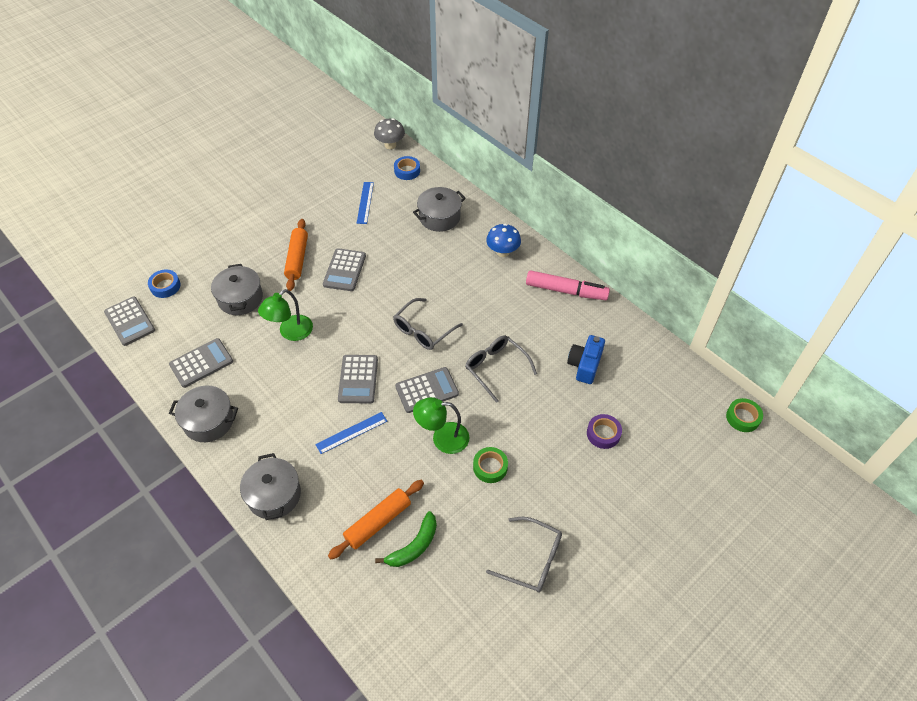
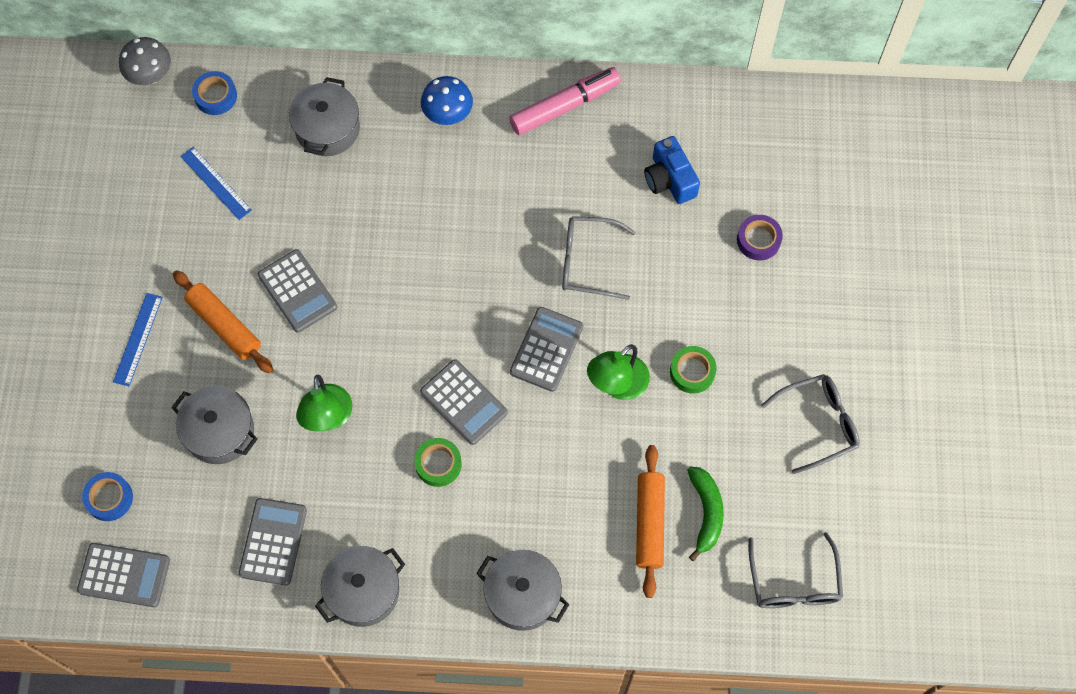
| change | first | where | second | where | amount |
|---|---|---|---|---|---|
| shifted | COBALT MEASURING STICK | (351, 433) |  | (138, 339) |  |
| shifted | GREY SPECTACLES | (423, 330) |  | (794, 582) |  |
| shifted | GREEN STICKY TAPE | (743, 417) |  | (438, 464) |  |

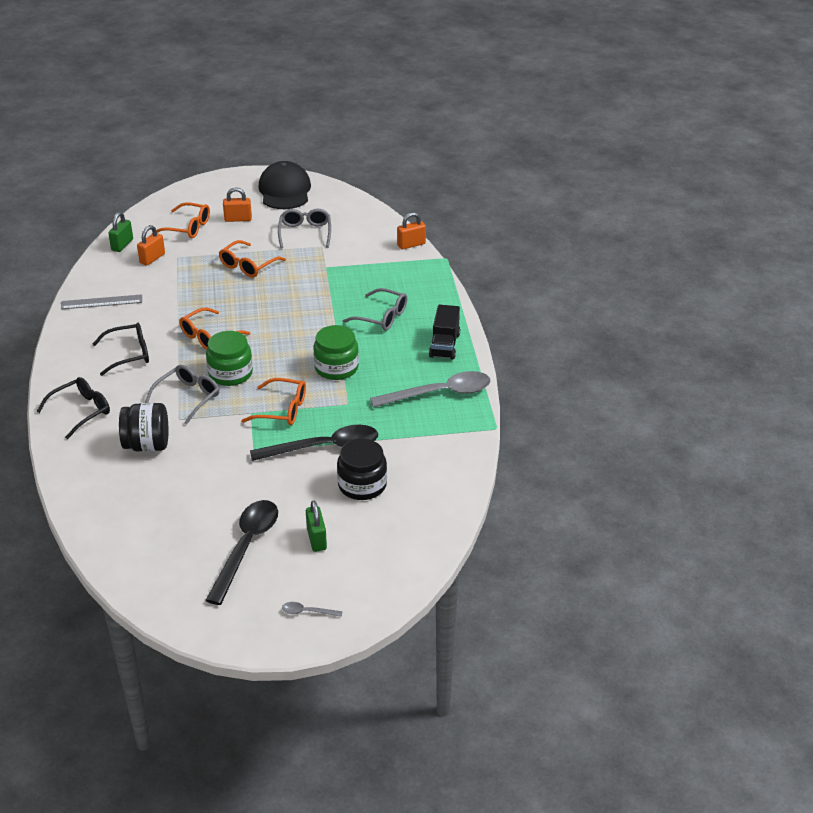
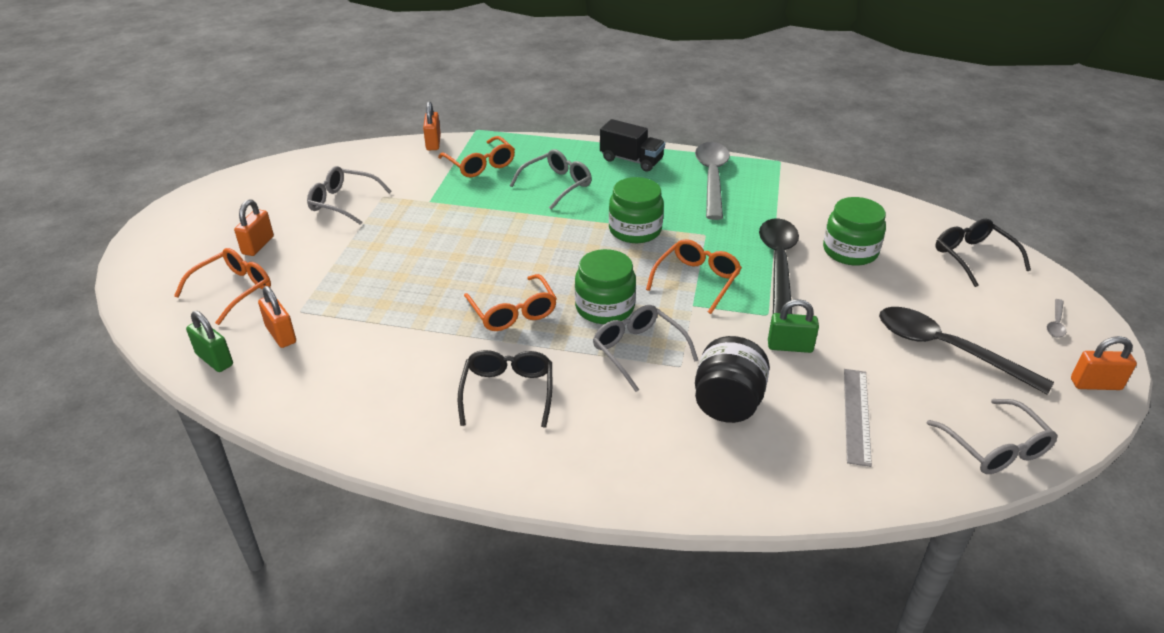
| change | first | where | second | where | amount |
|---|---|---|---|---|---|
| gone | EBONY PEAKED CAP | (285, 191) |  |  |  |
| new |  |  | GREY SPECTACLES | (995, 448) |  |
| new |  |  | ORANGE PADLOCK | (1095, 384) |  |
| shifted | EBONY SPECTACLES | (81, 411) |  | (973, 257) |  |
| shifted | GREY MEASURING STICK | (101, 302) |  | (856, 415) |  |
| shifted | ORANGE SPECTACLES | (248, 265) |  | (480, 165) |  |
| shifted | GREEN PADLOCK | (316, 539) |  | (790, 347) |  |
| repainted | EBONY JAM JAR | (362, 485) | GREEN JAM JAR | (850, 251) |  |

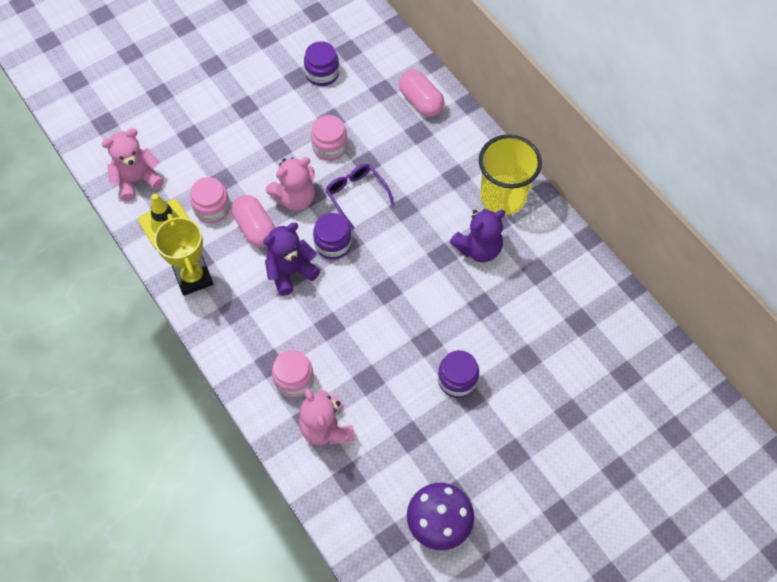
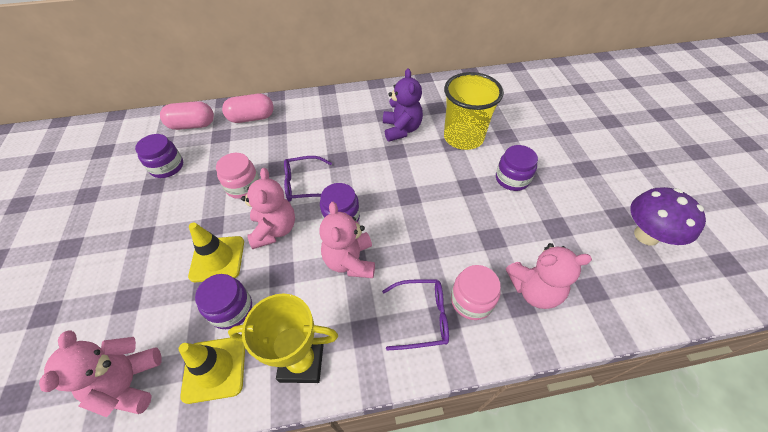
| change | first | where | second | where | amount |
|---|---|---|---|---|---|
| new |  |  | GOLDEN TRAFFIC CONE | (217, 259) |  |
| new |  |  | PURPLE SPECTACLES | (422, 317) |  |
| shifted | ROSE-PINK CAPSULE | (255, 228) |  | (192, 125) |  |
| shifted | GOLDEN BEAKER | (503, 196) |  | (463, 137) |  |
| repainted | ROSE-PINK JAM JAR | (212, 208) | PURPLE JAM JAR | (231, 309) |  |
| repainted | PURPLE STUFFED BEAR | (290, 272) | ROSE-PINK STUFFED BEAR | (350, 261) |  |

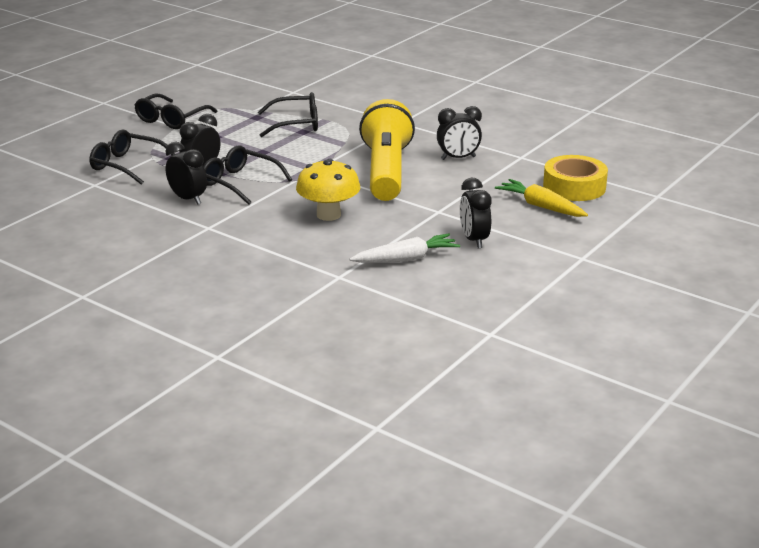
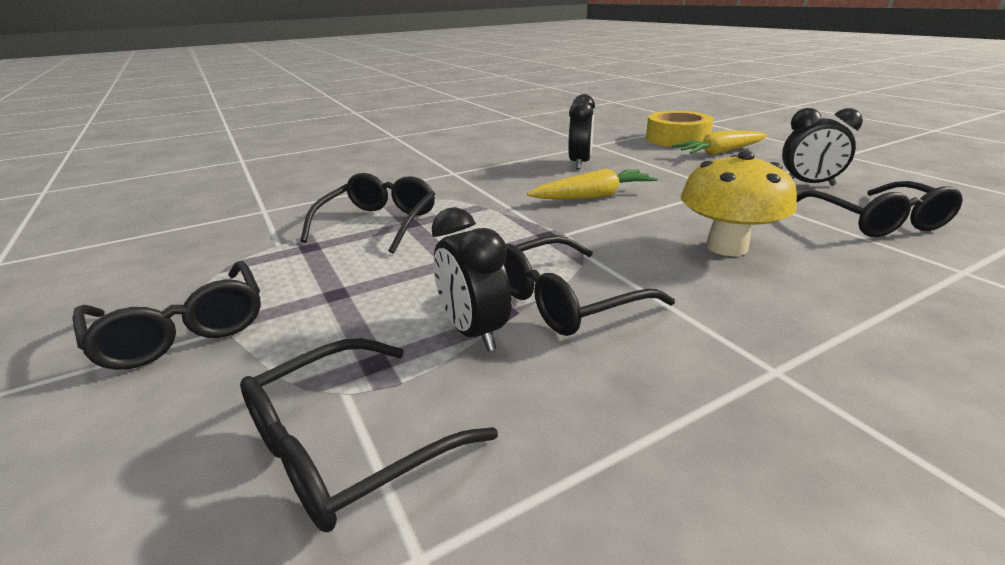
| change | first | where | second | where | amount |
|---|---|---|---|---|---|
| gone | EBONY ALARM CLOCK | (188, 199) |  |  |  |
| swapped | SNOW-WHITE TOY CARROT | (406, 259) | EBONY SPECTACLES | (876, 221) |  |
| swapped | GOLDEN FLASHLIGHT | (386, 171) | GOLDEN TOY CARROT | (593, 196) |  |

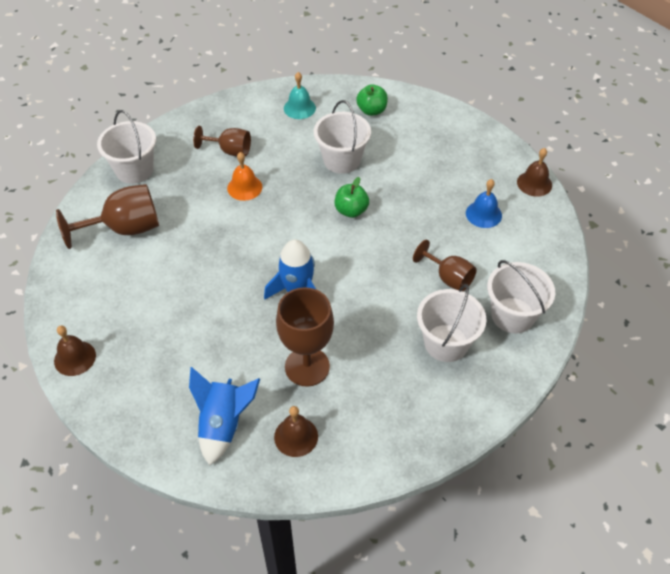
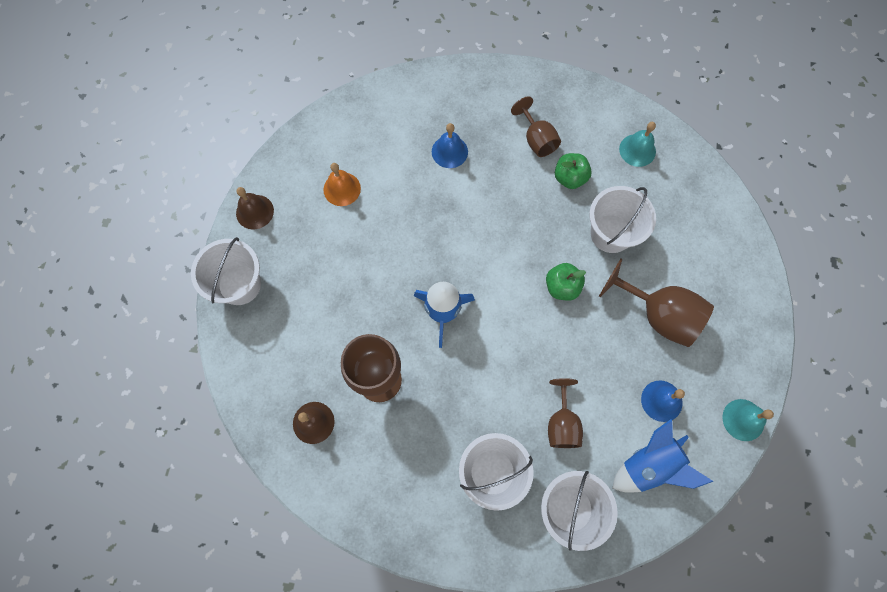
| change | first | where | second | where | amount |
|---|---|---|---|---|---|
| new |  |  | COBALT HAND BELL | (449, 151) |  |
| shifted | RUSSET WINE GLASS | (124, 229) |  | (658, 314) |  |
| shifted | SNOW-WHITE SAND BUCKET | (134, 170) |  | (239, 285) |  |
| shifted | COBALT TOY ROCKET | (223, 424) |  | (649, 465) |  |
| shifted | ORANGE HAND BELL | (244, 187) |  | (342, 189) |  |
| shifted | GREEN TOY APPLE | (371, 110) |  | (569, 178) |  |
| repainted | RUSSET HAND BELL | (534, 183) | TEAL HAND BELL | (743, 420) |  |

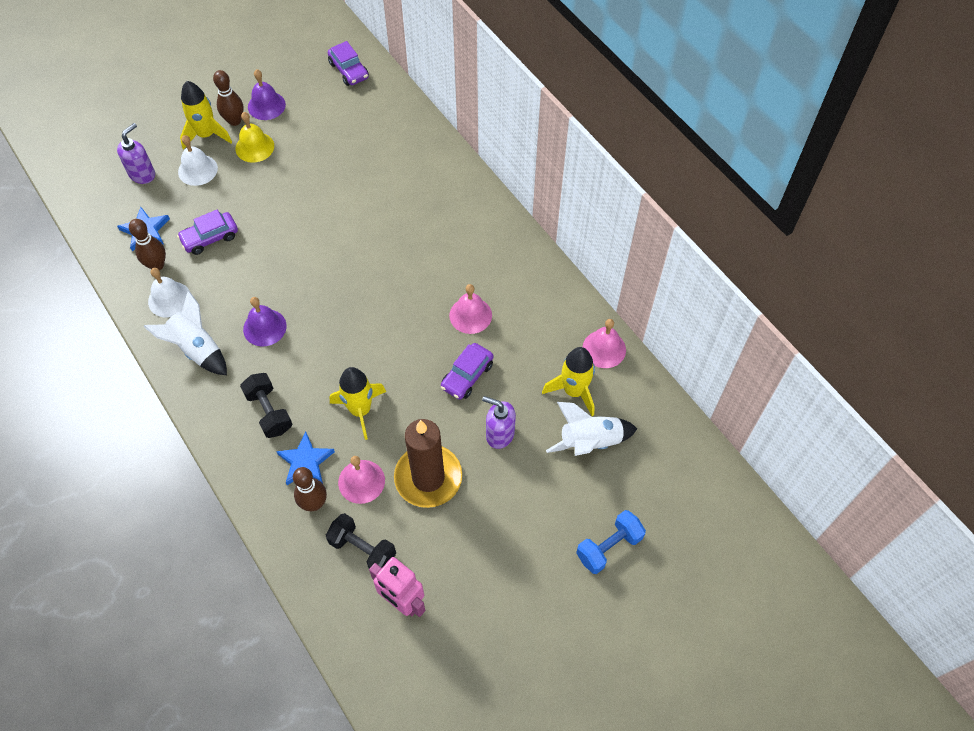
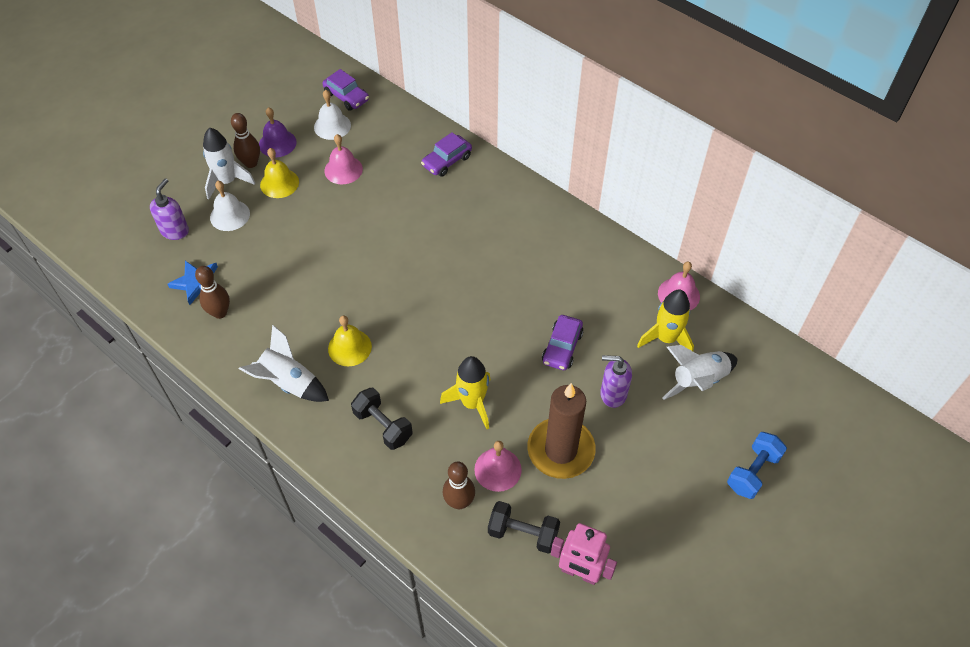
| change | first | where | second | where | amount |
|---|---|---|---|---|---|
| gone | COBALT STAR SHAPE | (305, 461) |  |  |  |
| shifted | SNOW-WHITE HAND BELL | (169, 299) |  | (332, 126) |  |
| shifted | PURPLE AUTOMOBILE | (210, 238) |  | (447, 161) |  |
| shifted | ROSE-PINK HAND BELL | (470, 315) |  | (343, 170) |  |
| repainted | GOLDEN TOY ROCKET | (206, 135) | SNOW-WHITE TOY ROCKET | (227, 181) |  |
| repainted | PURPLE HAND BELL | (264, 327) | GOLDEN HAND BELL | (349, 347) |  |

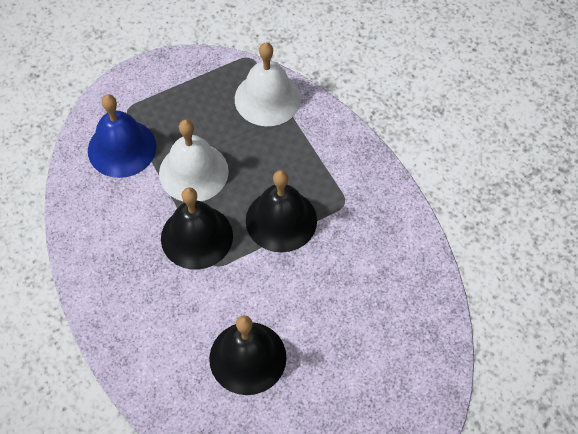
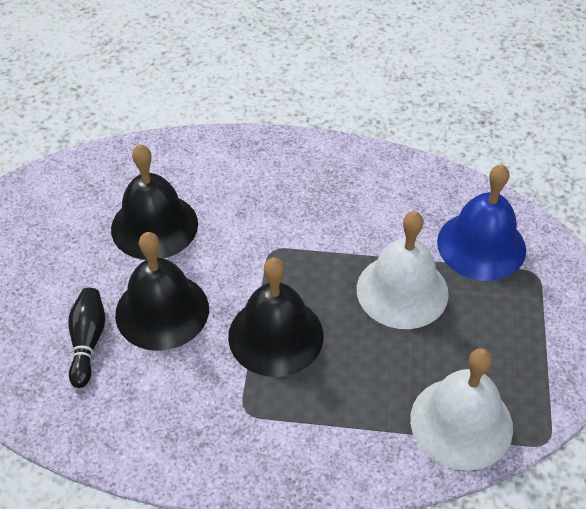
| change | first | where | second | where | amount |
|---|---|---|---|---|---|
| new |  |  | EBONY BOWLING PIN | (88, 342) |  |
| shifted | EBONY HAND BELL | (196, 237) |  | (162, 311) |  |

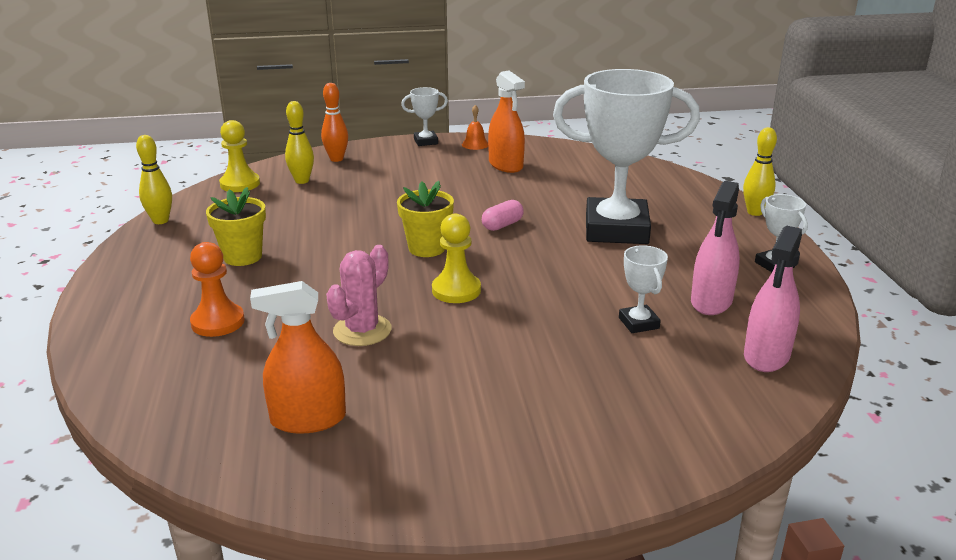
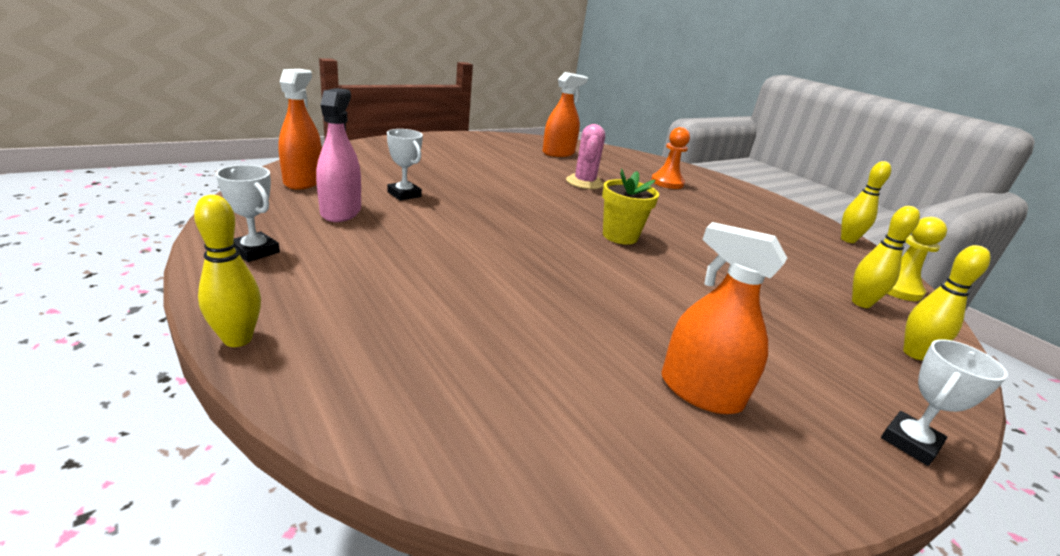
| change | first | where | second | where | amount |
|---|---|---|---|---|---|
| gone | GOLDEN POTTED PLANT | (242, 257) |  |  |  |
| gone | GOLDEN GAME PAWN | (456, 290) |  |  |  |
| gone | ORANGE HAND BELL | (475, 144) |  |  |  |
| gone | ROSE-PINK CAPSULE | (502, 225) |  |  |  |
| gone | SNOW-WHITE AWARD CUP | (616, 229) |  |  |  |
| repainted | ORANGE BOWLING PIN | (336, 159) | GOLDEN BOWLING PIN | (914, 353) |  |
| repainted | ROSE-PINK SPRAY CLEANER | (766, 356) | ORANGE SPRAY CLEANER | (303, 181) |  |

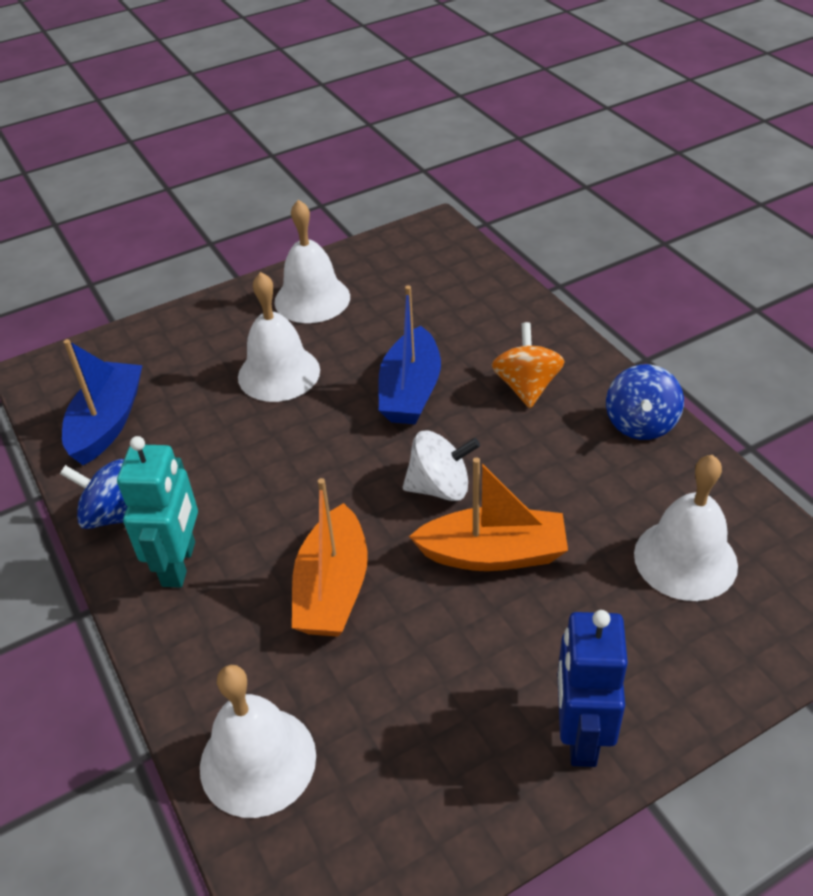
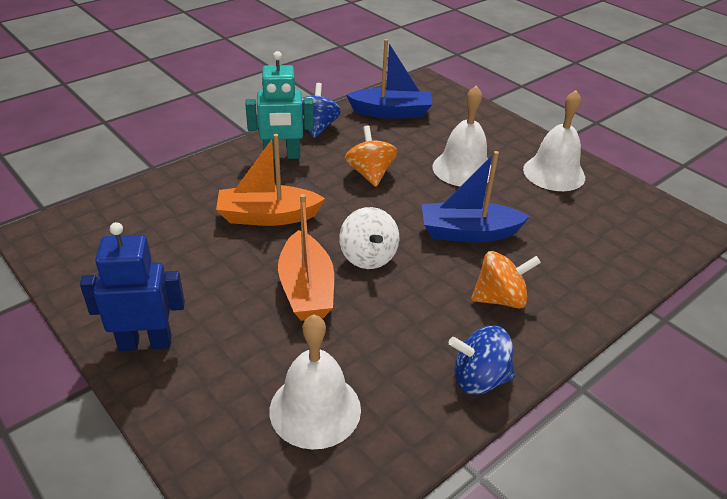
| change | first | where | second | where | amount |
|---|---|---|---|---|---|
| gone | SNOW-WHITE HAND BELL | (258, 761) |  |  |  |
| new |  |  | ORANGE TOY TOP | (370, 174) |  |

